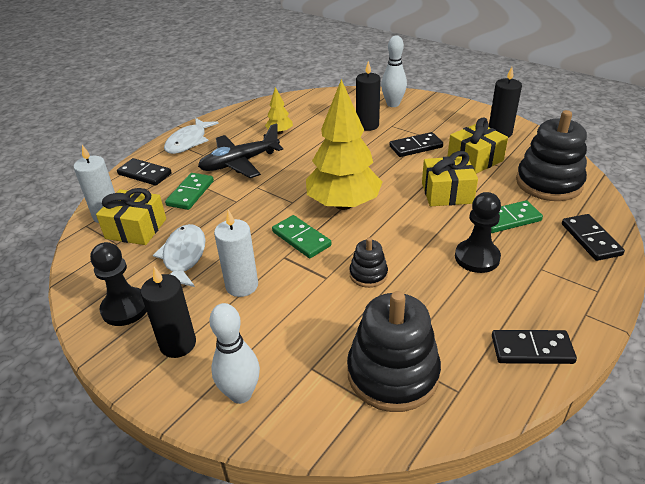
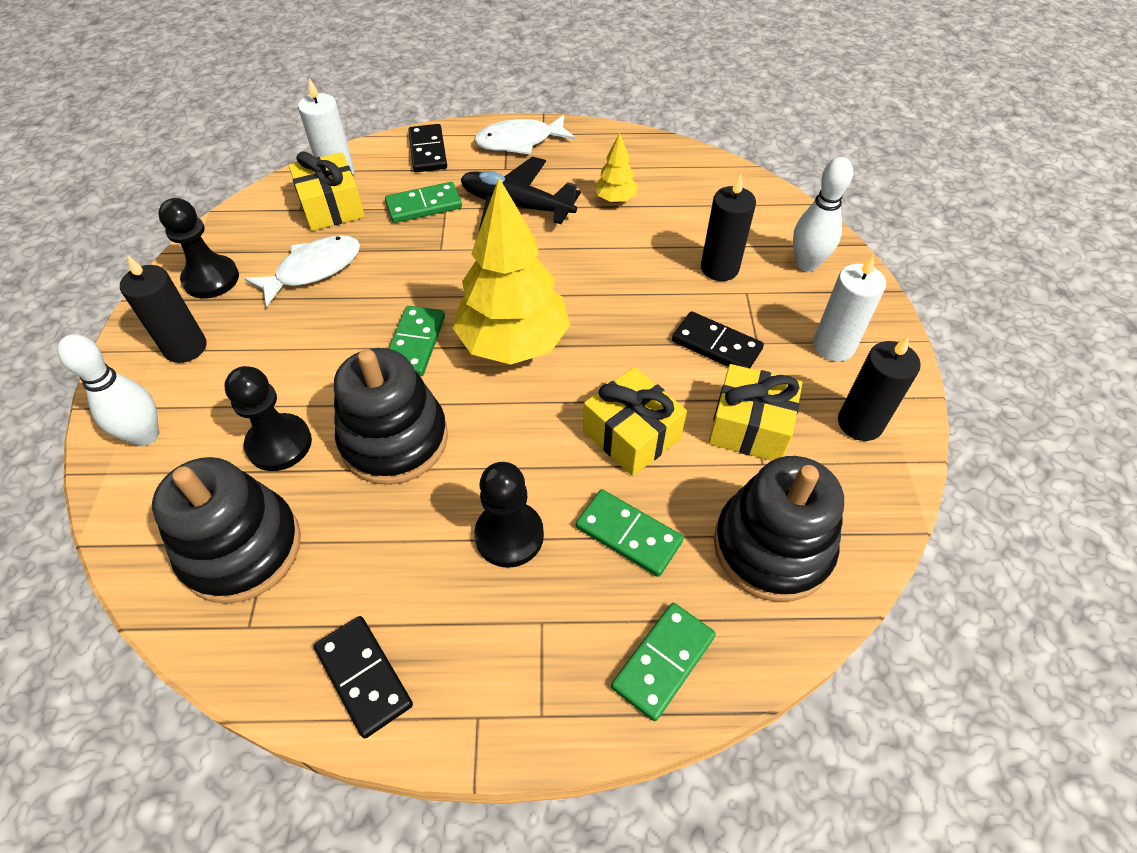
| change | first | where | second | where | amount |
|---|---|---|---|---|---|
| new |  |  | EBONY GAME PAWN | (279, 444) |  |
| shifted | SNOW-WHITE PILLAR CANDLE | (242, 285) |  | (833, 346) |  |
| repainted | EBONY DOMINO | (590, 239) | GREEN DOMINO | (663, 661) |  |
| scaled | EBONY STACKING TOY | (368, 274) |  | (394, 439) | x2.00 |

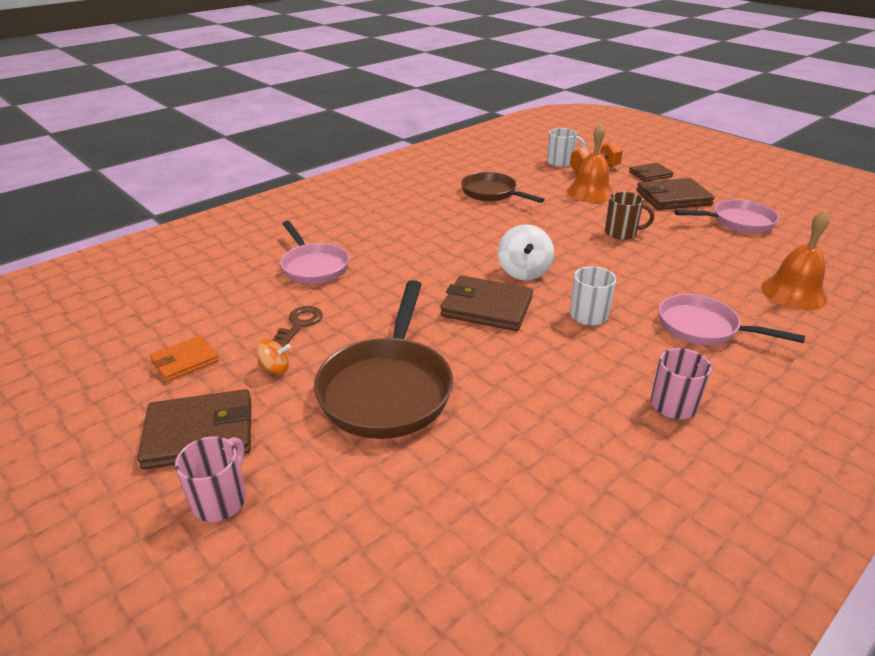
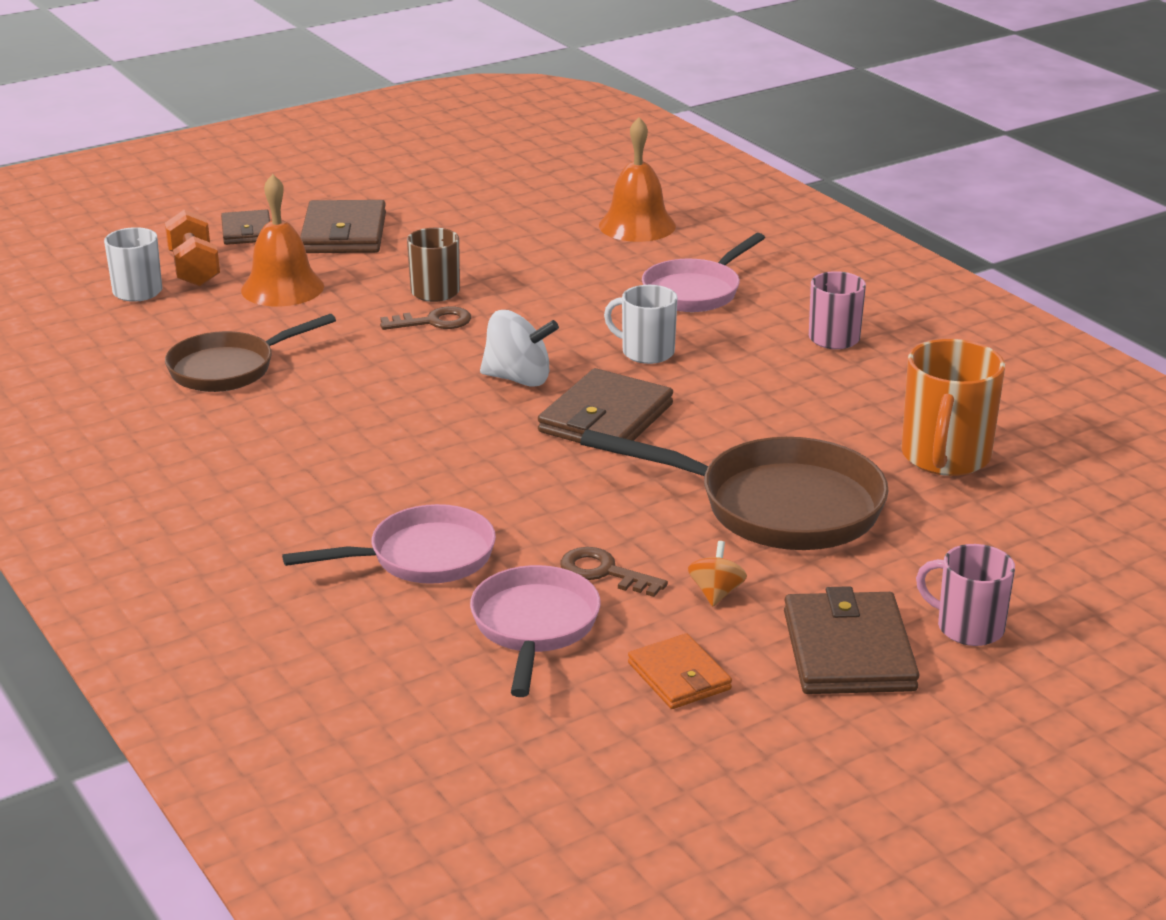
| change | first | where | second | where | amount |
|---|---|---|---|---|---|
| new |  |  | RUSSET KEY | (433, 322) |  |
| new |  |  | ORANGE TEA MUG | (945, 457) |  |
| shifted | ROSE-PINK PAN | (737, 222) |  | (534, 627) |  |

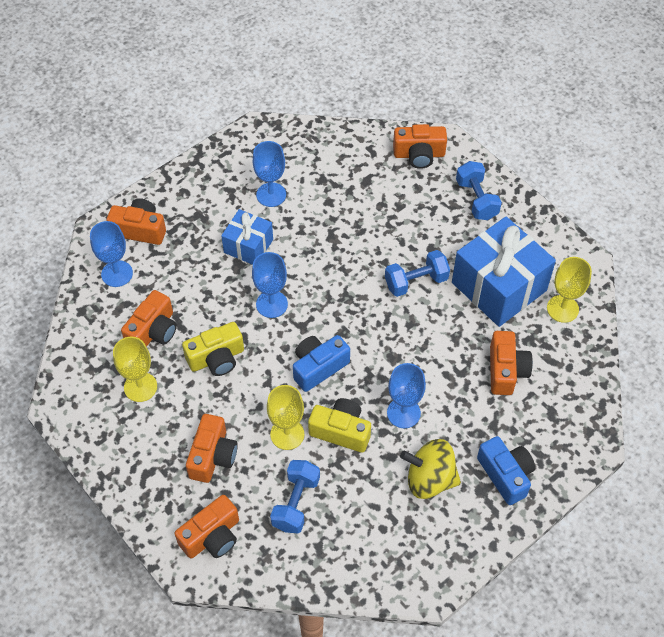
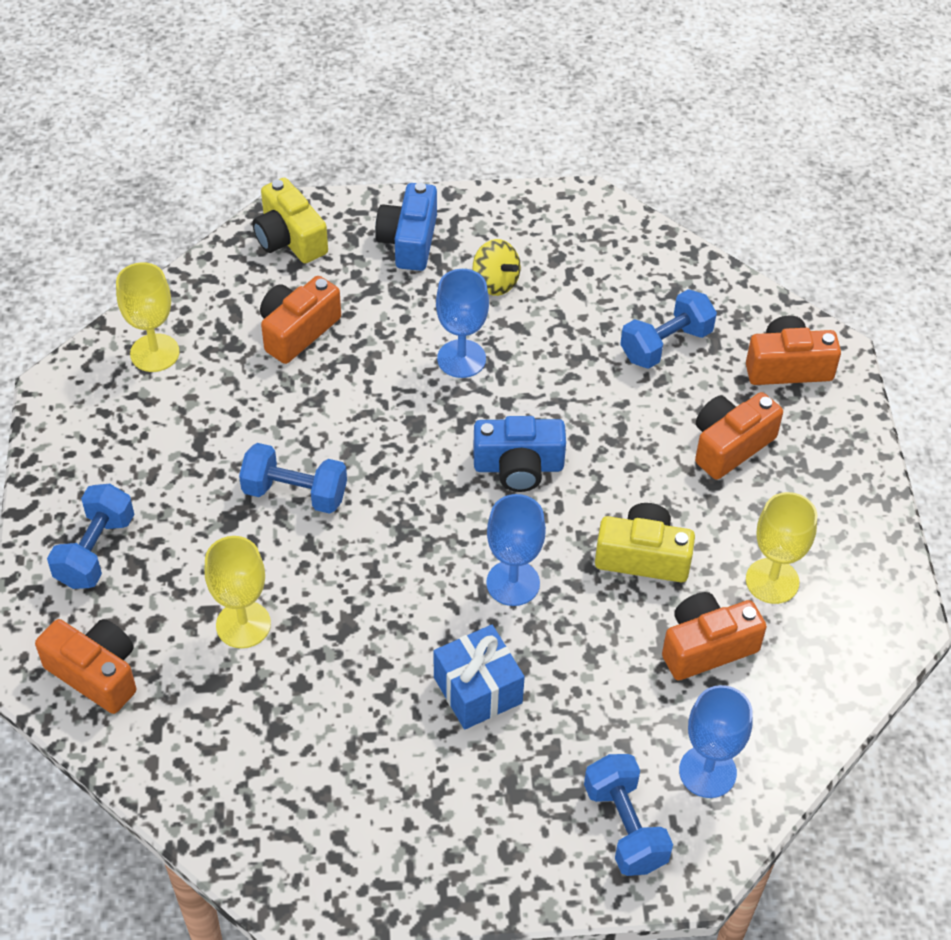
| change | first | where | second | where | amount |
|---|---|---|---|---|---|
| gone | COBALT WINE GLASS | (271, 195) |  |  |  |
| gone | COBALT WRAPPED GIFT | (499, 286) |  |  |  |
| shifted | GOLDEN WINE GLASS | (287, 434) |  | (243, 624) |  |
| shifted | GOLDEN CAMERA | (341, 431) |  | (289, 238) |  |
| swapped | ORANGE CAMERA | (140, 230) | COBALT FREE WEIGHT | (625, 827) |  |
| scaled | GOLDEN TOY TOP | (429, 479) |  | (495, 283) | x0.66 |

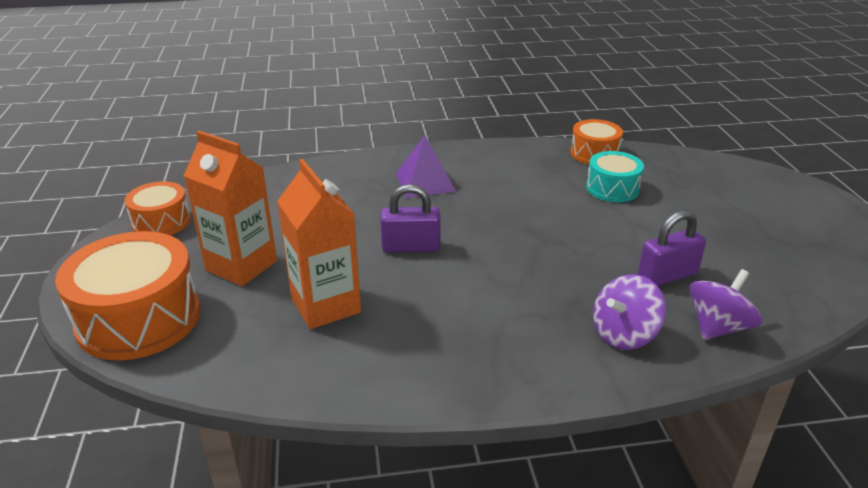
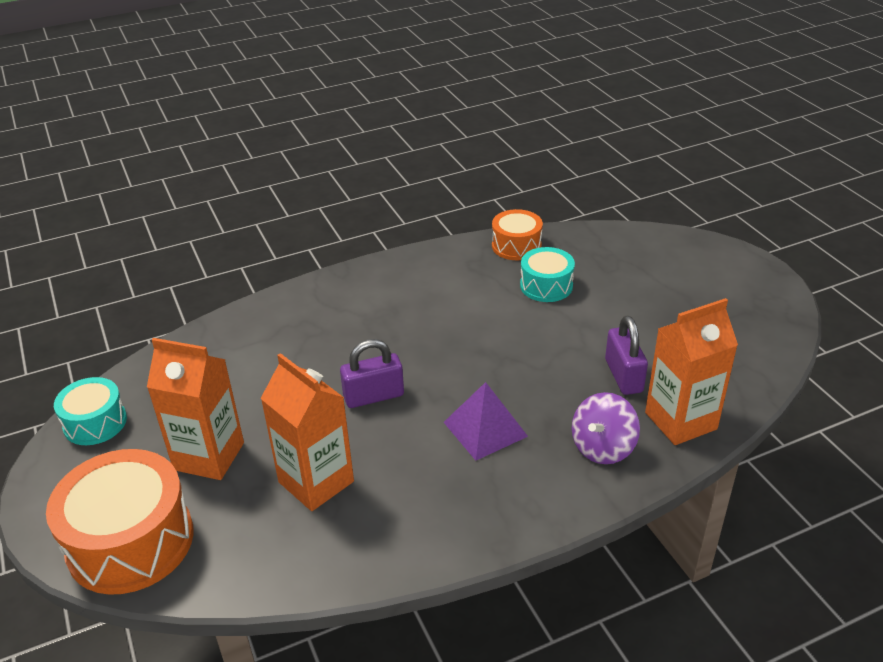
| change | first | where | second | where | amount |
|---|---|---|---|---|---|
| shifted | PURPLE PYRAMID | (425, 182) |  | (485, 429) |  |
| swapped | PURPLE TOY TOP | (718, 327) | ORANGE MILK CARTON | (680, 421) |  |
| repainted | ORANGE TOY DRUM | (161, 222) | TEAL TOY DRUM | (95, 422) |  |
| rotated | PURPLE PADLOCK | (667, 275) |  | (623, 376) | 60 degrees counterclockwise |

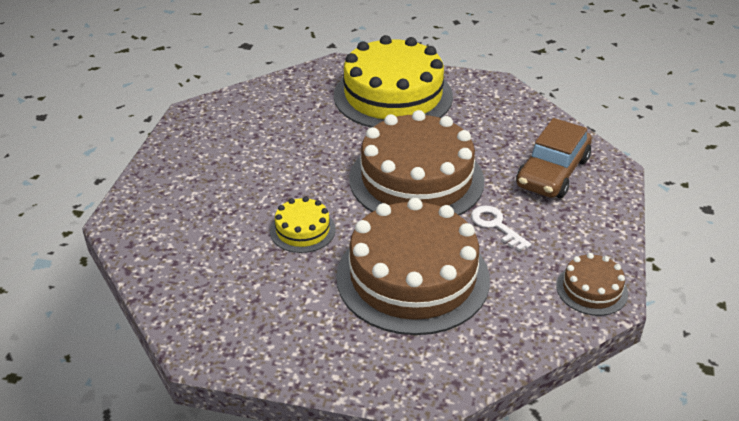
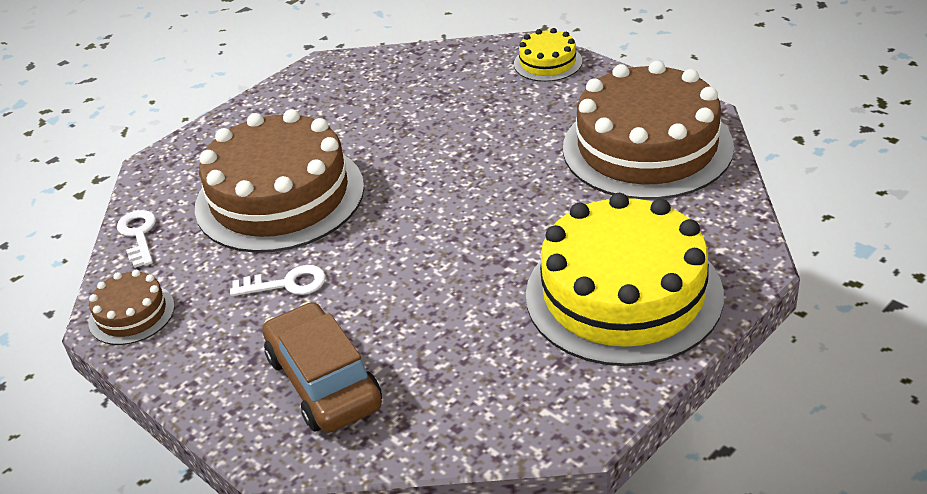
| change | first | where | second | where | amount |
|---|---|---|---|---|---|
| new |  |  | SNOW-WHITE KEY | (138, 235) |  |
| shifted | GOLDEN LAYER CAKE | (302, 230) |  | (548, 63) |  |
| shifted | RUSSET LAYER CAKE | (416, 179) |  | (647, 147) |  |

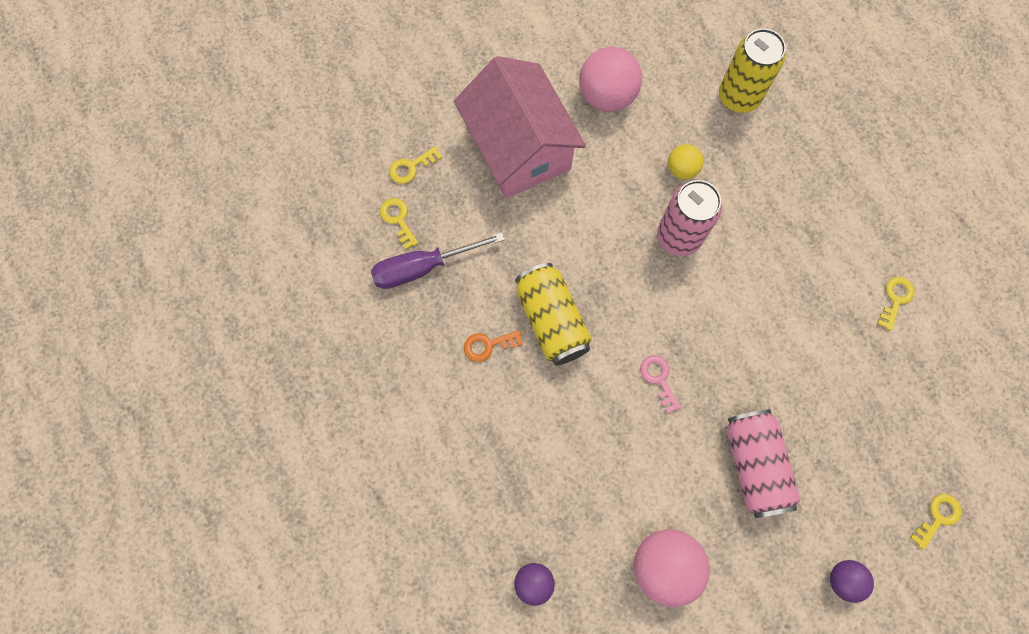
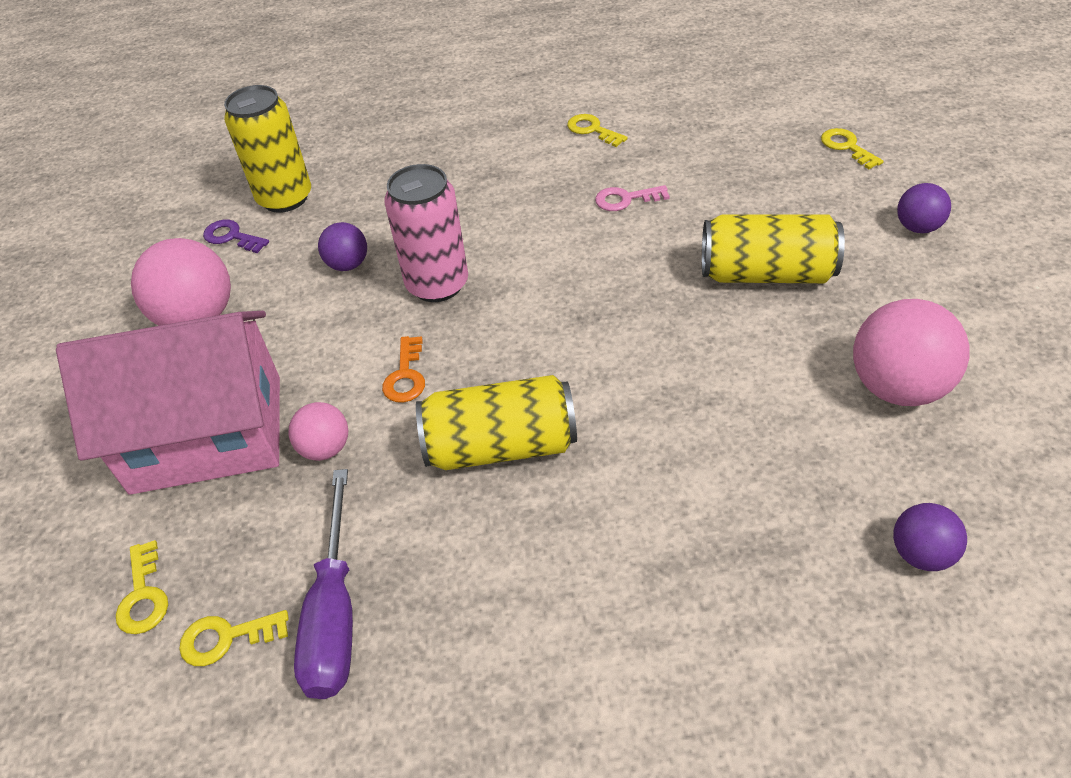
| change | first | where | second | where | amount |
|---|---|---|---|---|---|
| new |  |  | PURPLE KEY | (232, 237) |  |
| new |  |  | ROSE-PINK PLAY BALL | (325, 448) |  |
| shifted | ORANGE KEY | (488, 345) |  | (406, 376) |  |
| shifted | ROSE-PINK KEY | (659, 379) |  | (626, 199) |  |
| repainted | GOLDEN PLAY BALL | (681, 169) | PURPLE PLAY BALL | (348, 265) |  |
| repainted | ROSE-PINK SODA CAN | (754, 465) | GOLDEN SODA CAN | (766, 274) |  |

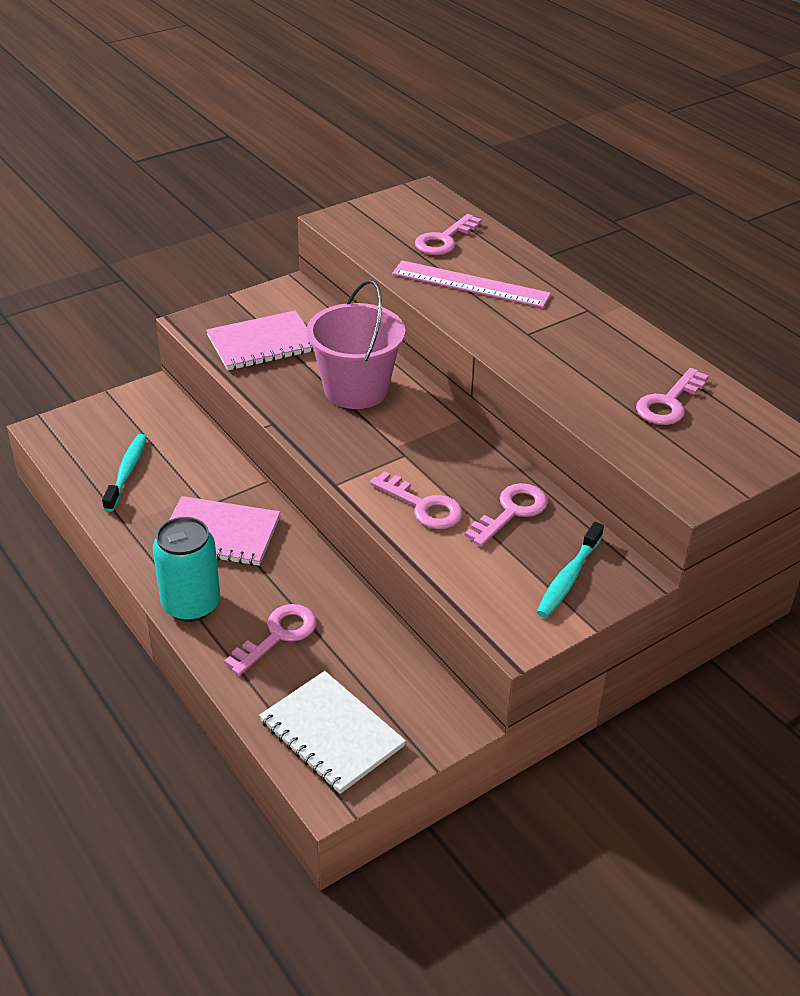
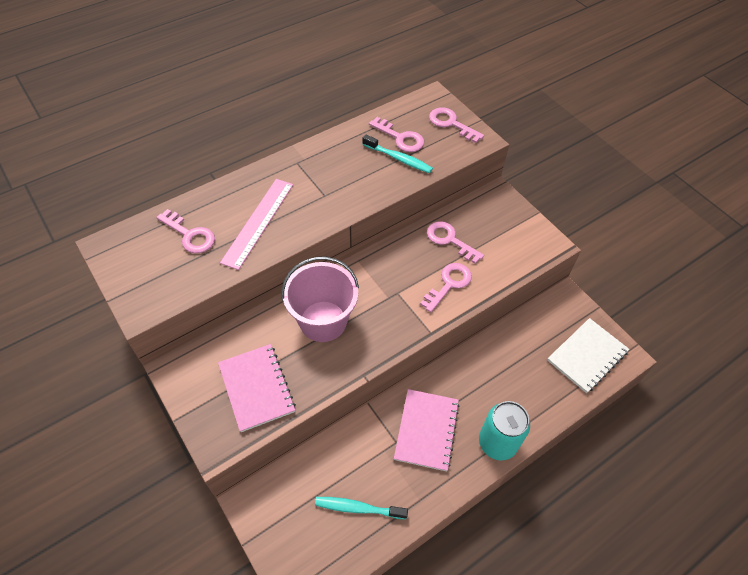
| change | first | where | second | where | amount |
|---|---|---|---|---|---|
| shifted | ROSE-PINK KEY | (278, 635) |  | (451, 124) |  |
| shifted | TEAL DENTAL BRUSH | (568, 578) |  | (399, 159) |  |

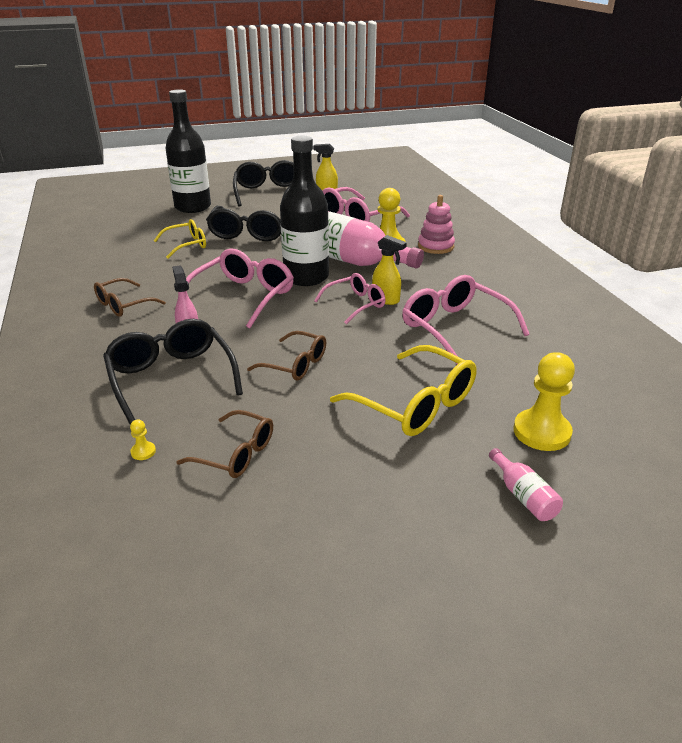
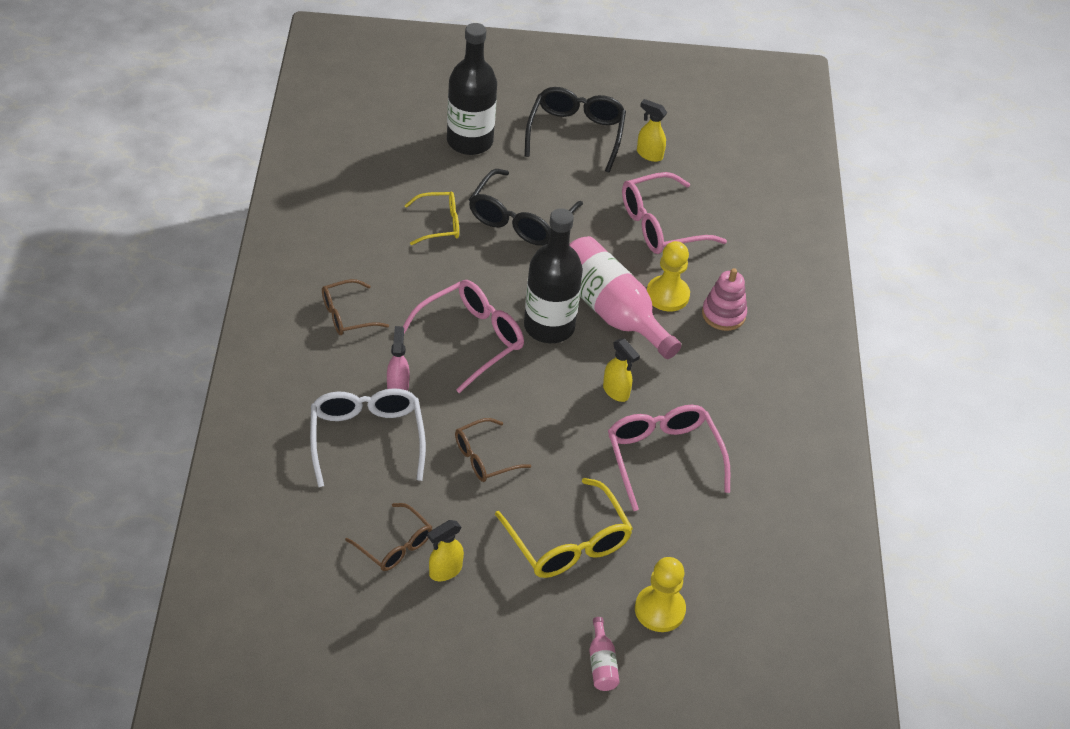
| change | first | where | second | where | amount |
|---|---|---|---|---|---|
| gone | GOLDEN GAME PAWN | (143, 452) |  |  |  |
| gone | ROSE-PINK SPECTACLES | (356, 304) |  |  |  |
| new |  |  | GOLDEN SPRAY CLEANER | (445, 571) |  |
| repainted | EBONY SPECTACLES | (171, 377) | SNOW-WHITE SPECTACLES | (366, 438) |  |
| rotated | RUSSET SPECTACLES | (296, 364) |  | (484, 458) | 105 degrees clockwise |

